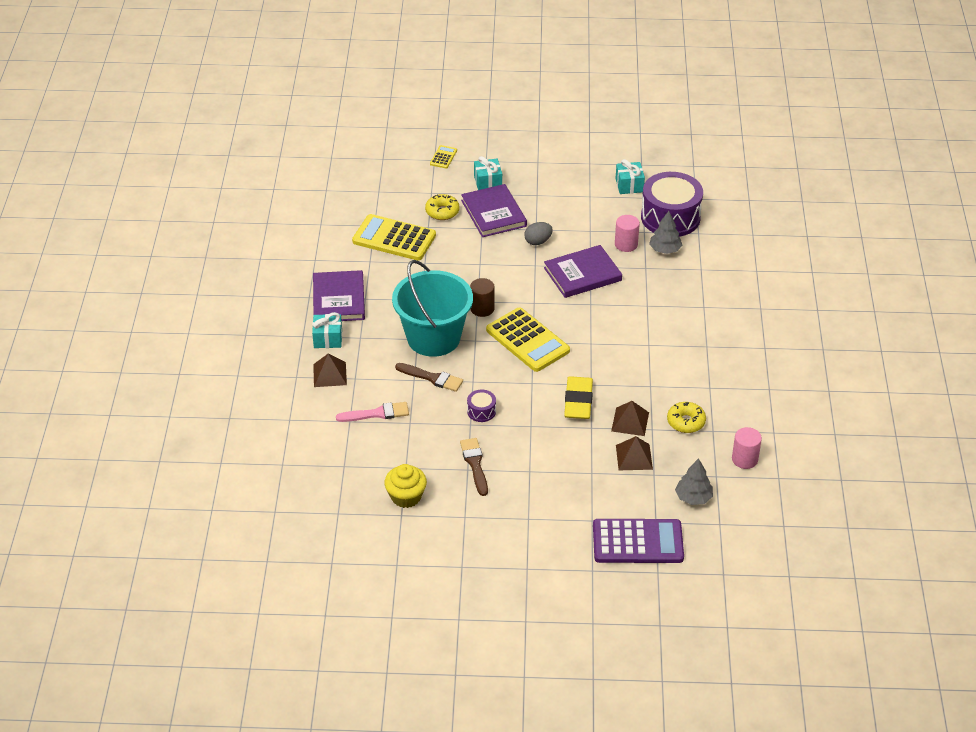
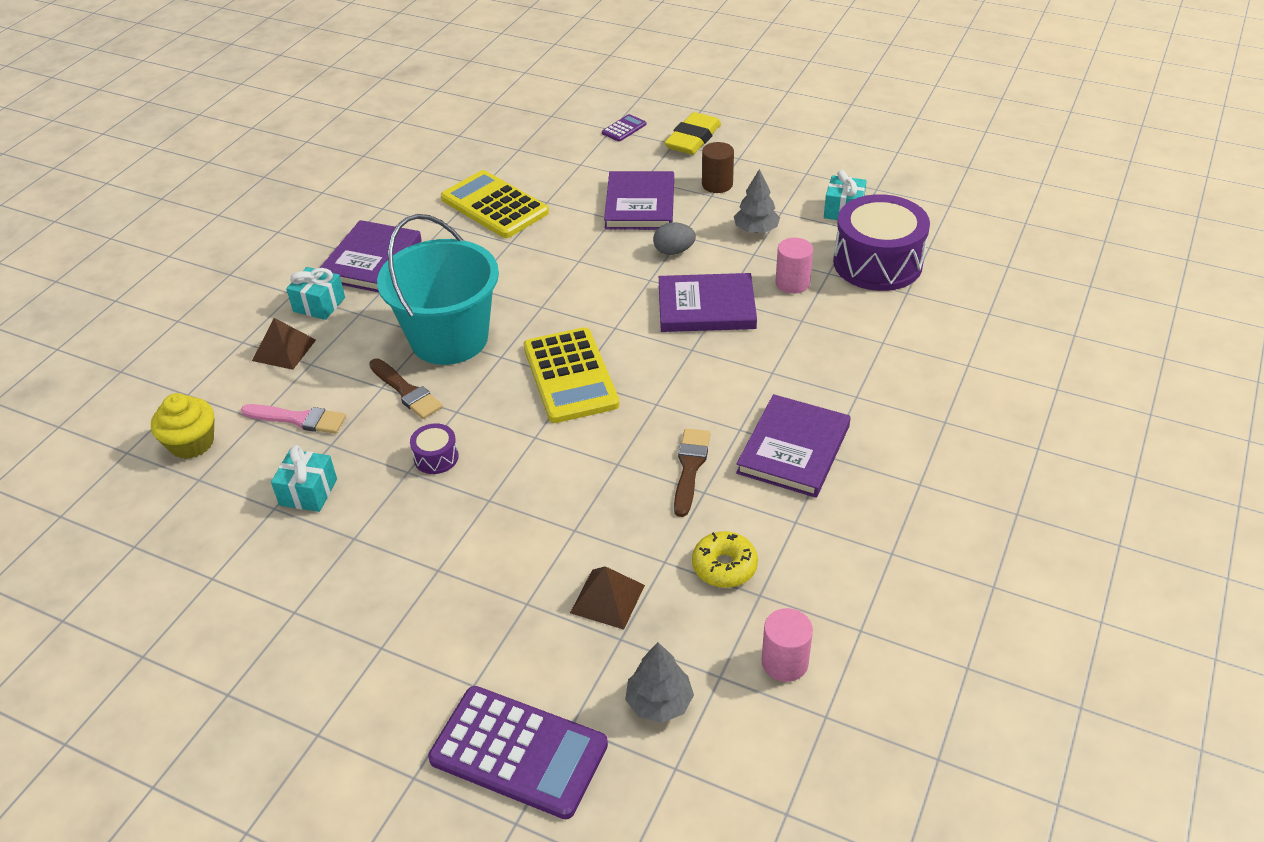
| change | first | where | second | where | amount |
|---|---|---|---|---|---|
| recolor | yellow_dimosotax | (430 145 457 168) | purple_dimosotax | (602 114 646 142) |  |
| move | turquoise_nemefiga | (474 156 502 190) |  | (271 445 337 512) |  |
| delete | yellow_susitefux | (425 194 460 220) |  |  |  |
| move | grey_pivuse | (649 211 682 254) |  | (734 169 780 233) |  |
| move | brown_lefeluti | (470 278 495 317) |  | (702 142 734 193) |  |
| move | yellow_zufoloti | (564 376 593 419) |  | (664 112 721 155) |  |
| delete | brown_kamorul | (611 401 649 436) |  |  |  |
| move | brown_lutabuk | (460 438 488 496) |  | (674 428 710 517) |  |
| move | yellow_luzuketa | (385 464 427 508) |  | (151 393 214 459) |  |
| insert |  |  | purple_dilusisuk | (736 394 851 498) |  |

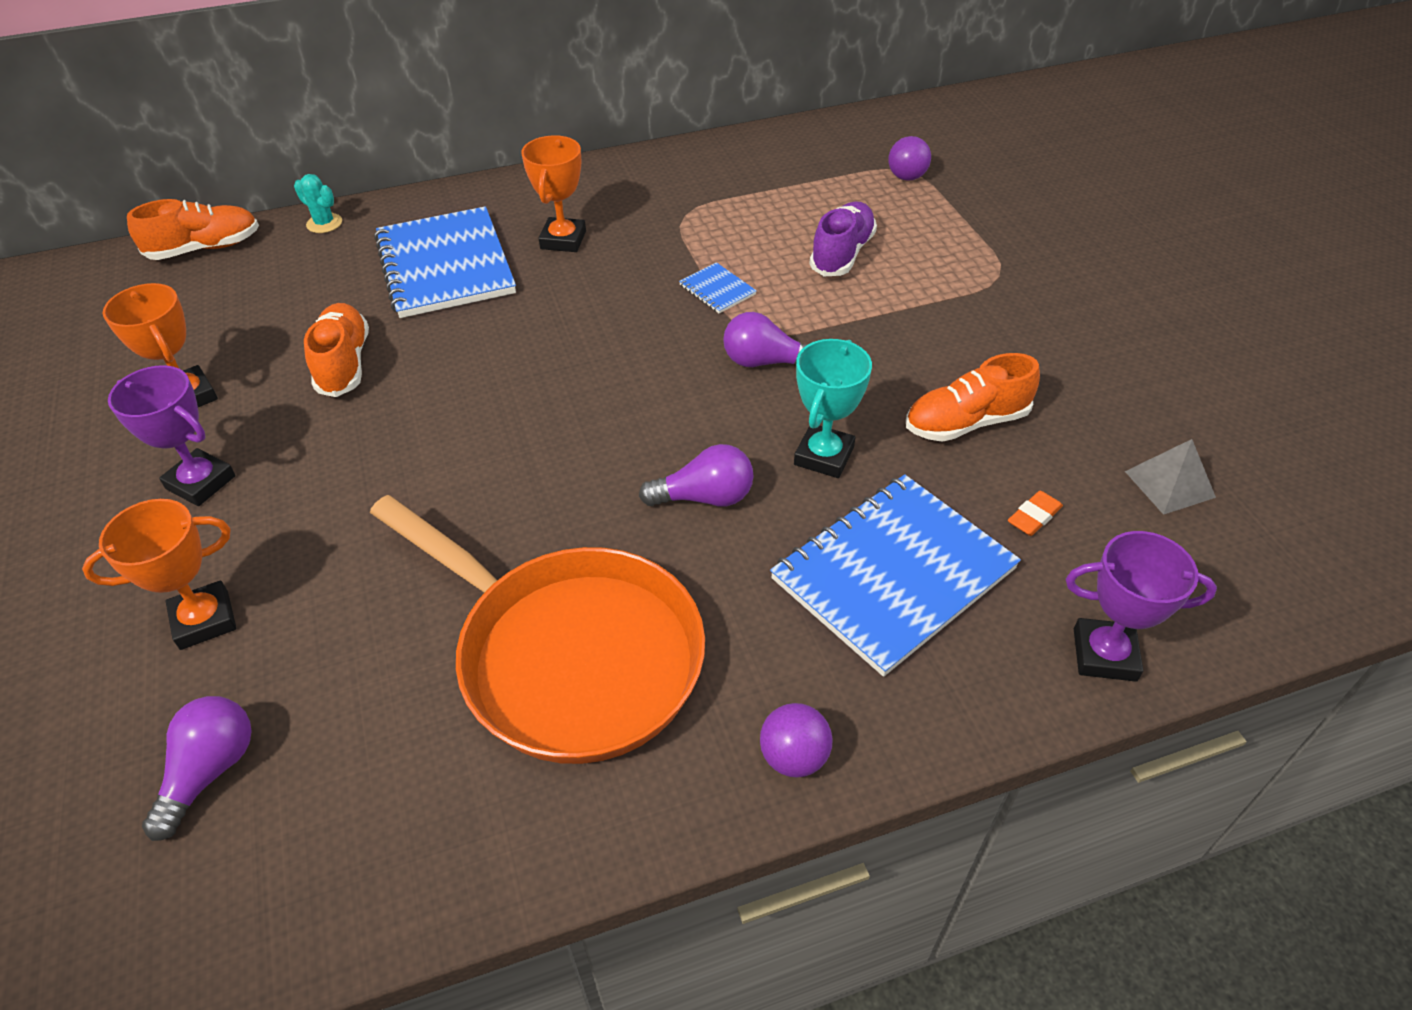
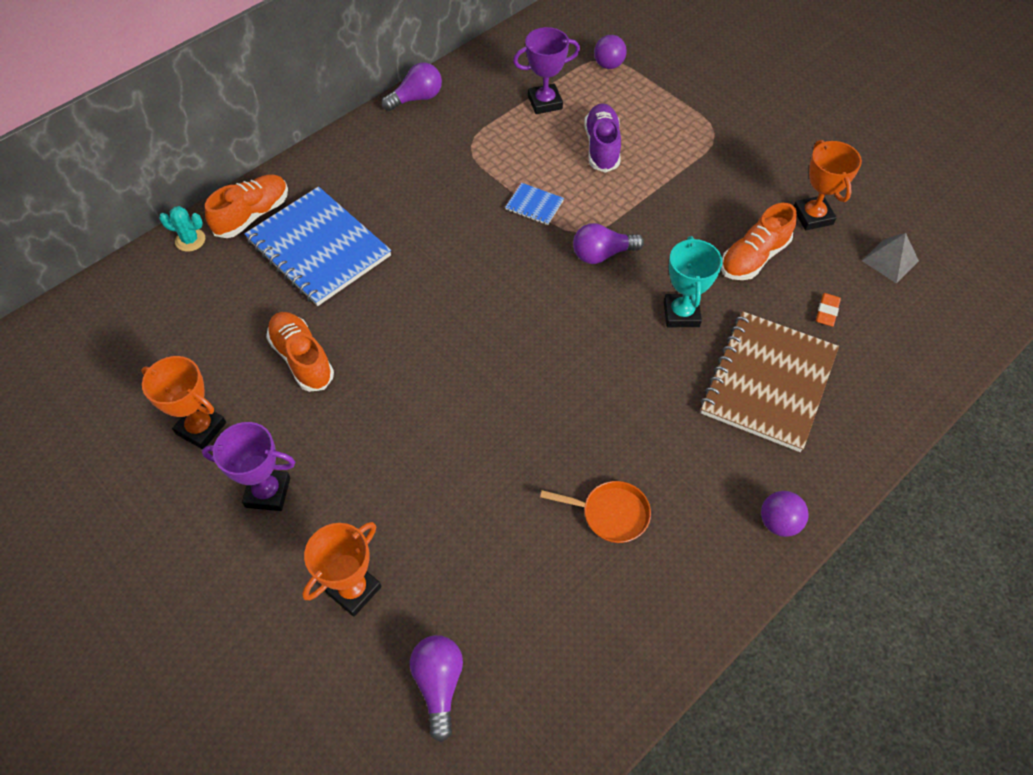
| change | first | where | second | where | amount |
|---|---|---|---|---|---|
| move | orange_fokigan | (521 135 586 252) |  | (794 140 862 230) |  |
| move | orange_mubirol | (127 199 259 260) |  | (205 174 288 238) |  |
| move | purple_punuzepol | (639 444 754 507) |  | (382 62 442 111) |  |
| recolor | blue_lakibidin | (770 474 1021 677) | brown_lakibidin | (700 311 839 452) |  |
| resize | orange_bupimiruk | (370 495 705 764) |  | (540 481 651 543) | x0.40 |
| move | purple_fokigan | (1066 531 1217 682) |  | (513 27 580 114) |  |

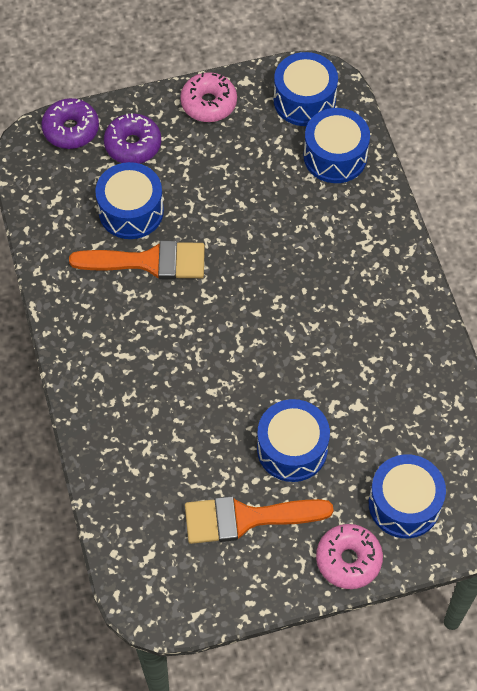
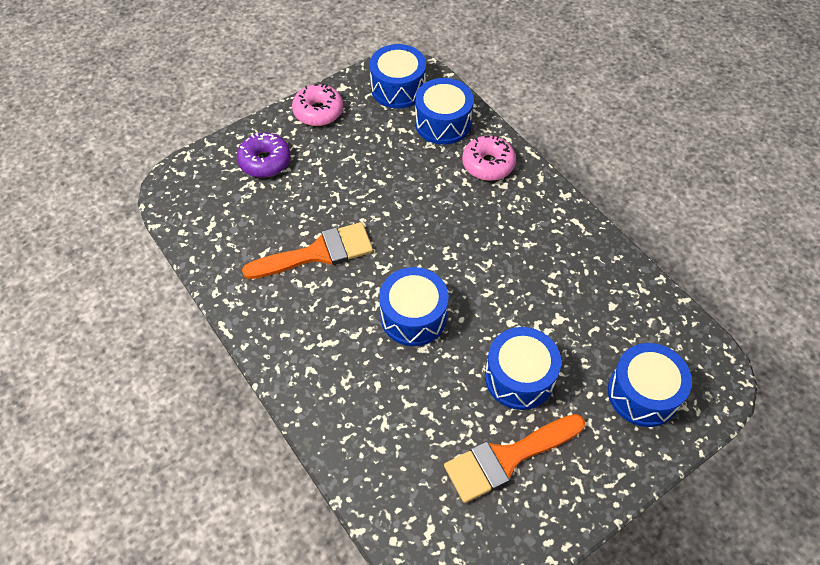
| change | first | where | second | where | amount |
|---|---|---|---|---|---|
| delete | purple_susitefux | (41 98 99 149) |  |  |  |
| move | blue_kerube | (95 162 164 239) |  | (379 267 449 346) |  |
| move | pink_susitefux | (316 524 383 589) |  | (462 135 516 181) |  |

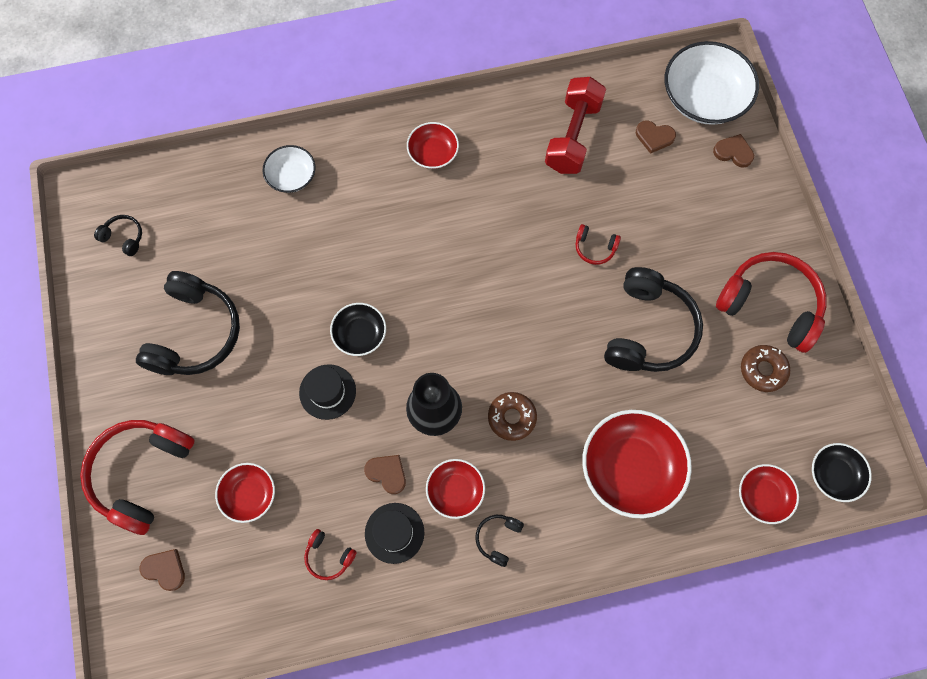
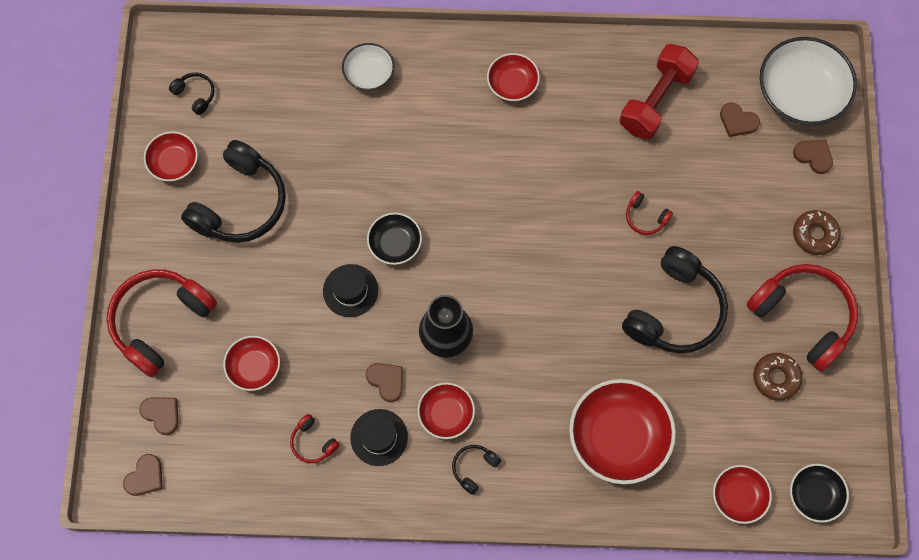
| change | first | where | second | where | amount |
|---|---|---|---|---|---|
| move | brown_susitefux | (488 392 537 441) |  | (793 210 841 255) |  |
| insert |  |  | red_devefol | (144 131 198 181) |  |
| insert |  |  | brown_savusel | (123 454 163 496) |  |

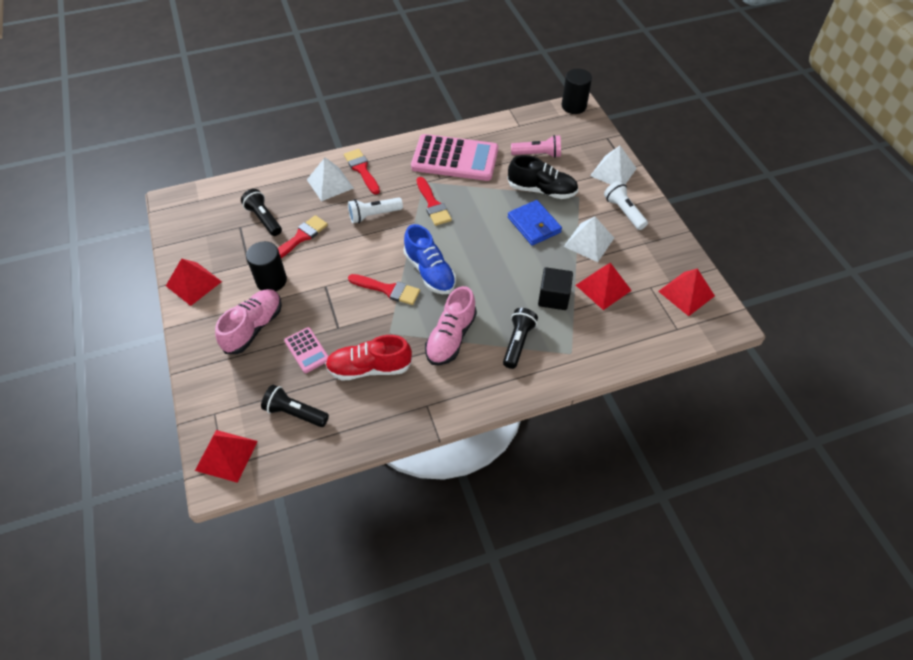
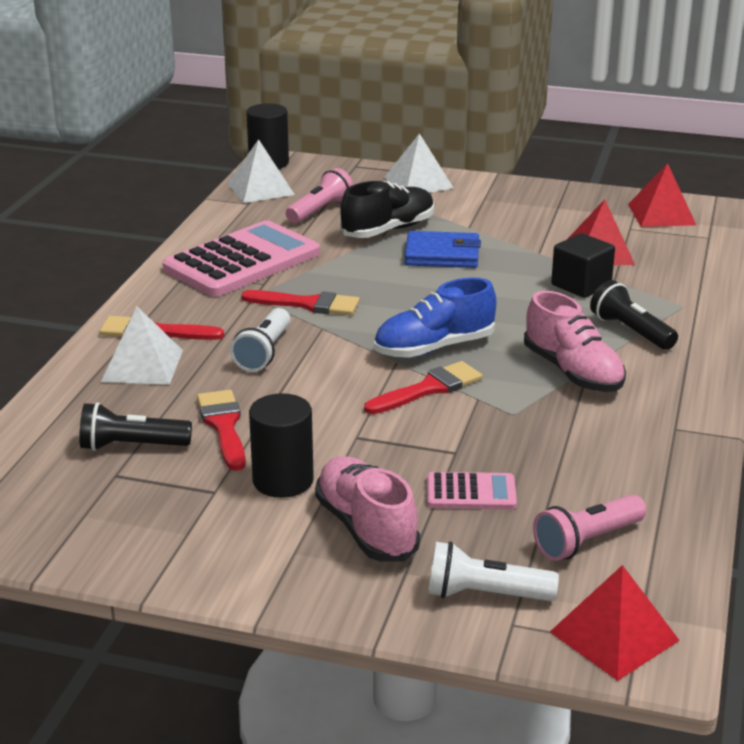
| change | first | where | second | where | amount |
|---|---|---|---|---|---|
| move | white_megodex | (604 181 648 230) |  | (428 542 559 601) |  |
| move | white_kamorul | (564 217 614 262) |  | (227 139 295 203) |  |
| rotate | blue_mubirol | (404 224 456 294) |  | (374 277 496 358) | 150 degrees clockwise |
| delete | red_kamorul | (166 258 222 306) |  |  |  |
| delete | red_mubirol | (325 335 412 381) |  |  |  |
| recolor | black_megodex | (261 385 329 427) | pink_megodex | (533 495 646 561) |  |

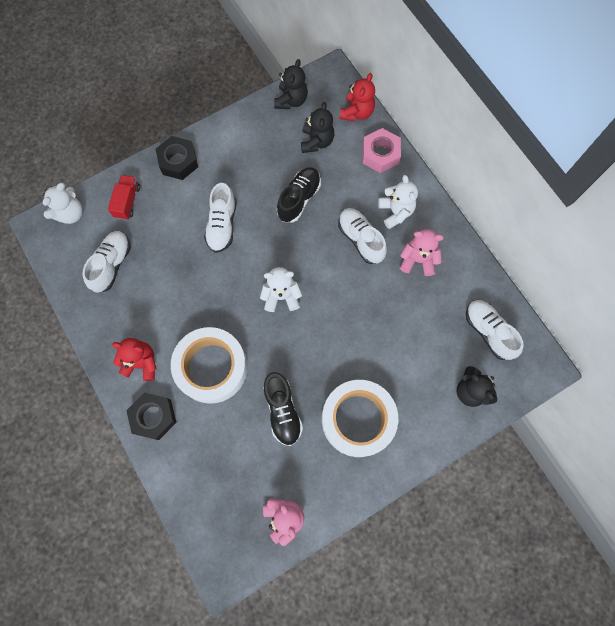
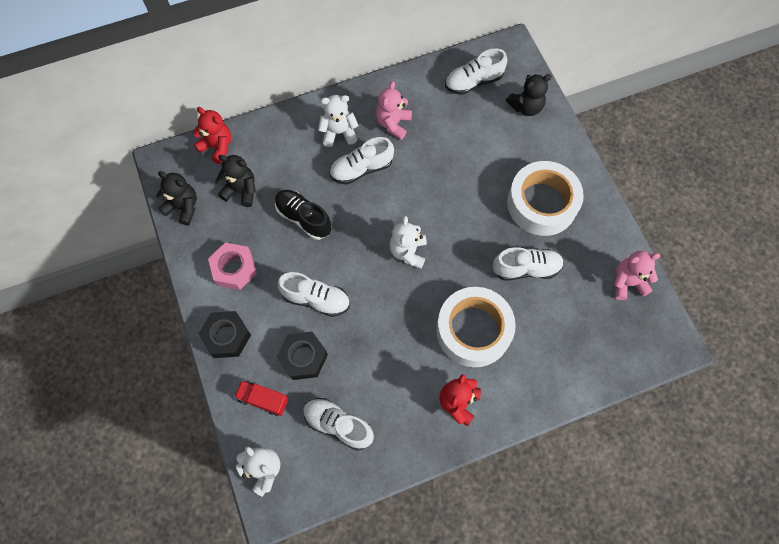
| change | first | where | second | where | amount |
|---|---|---|---|---|---|
| move | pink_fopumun | (363 128 401 173) |  | (208 242 257 290) |  |
| recolor | black_mubirol | (263 372 303 446) | white_mubirol | (493 247 564 281) |  |
| move | black_fopumun | (126 393 176 440) |  | (277 332 328 380) |  |

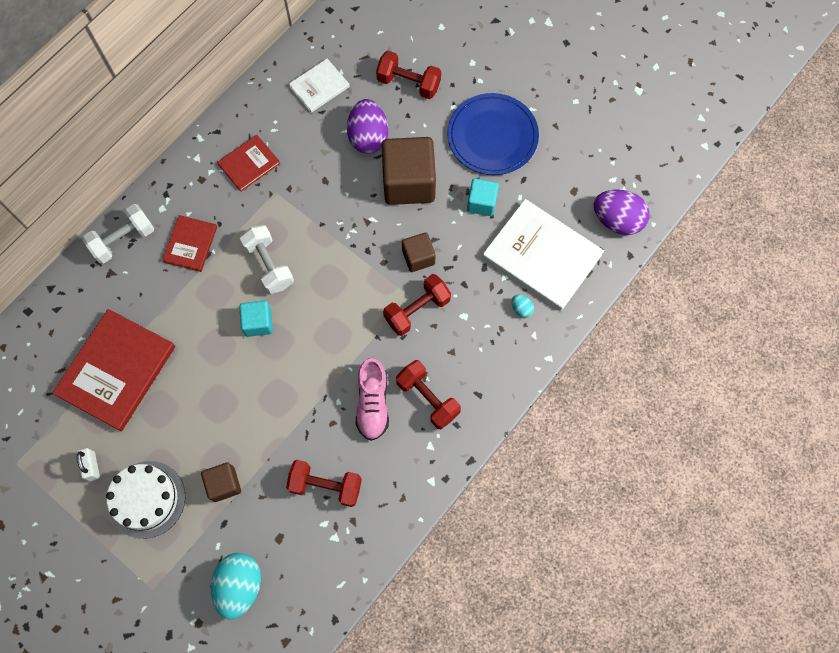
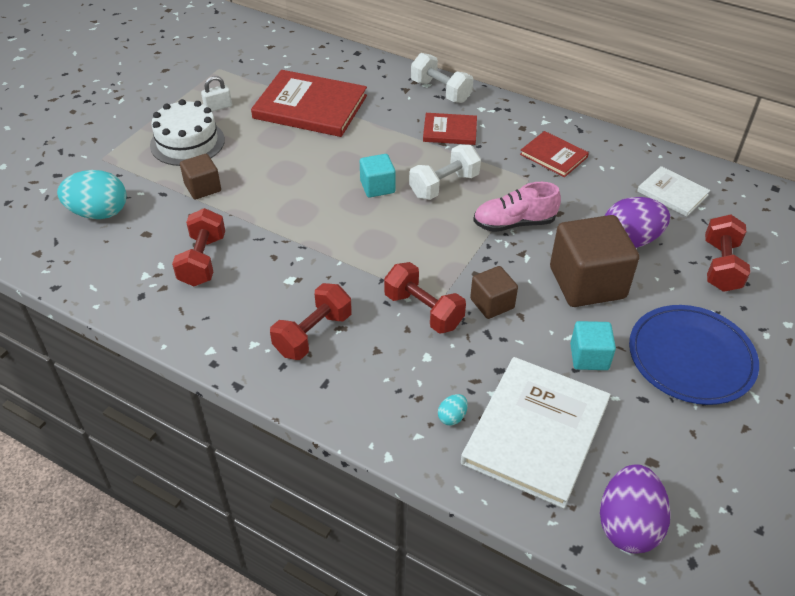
| change | first | where | second | where | amount |
|---|---|---|---|---|---|
| move | pink_mubirol | (356 358 389 441) |  | (473 182 561 232) |  |

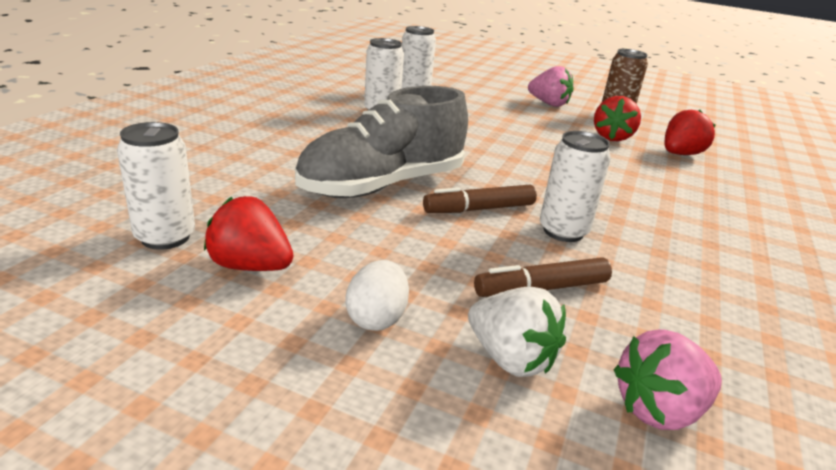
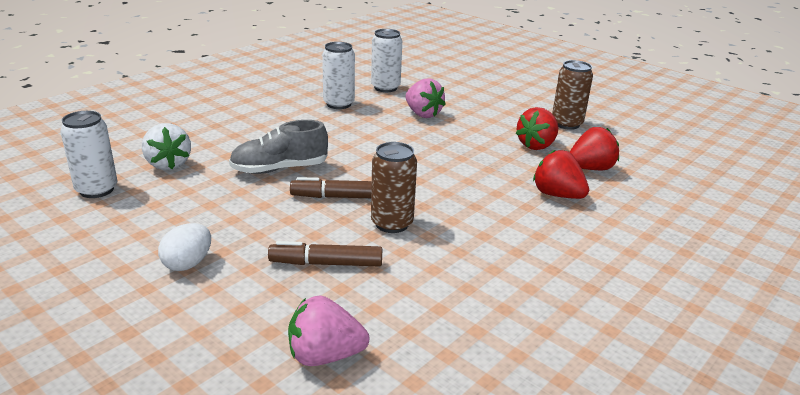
| change | first | where | second | where | amount |
|---|---|---|---|---|---|
| move | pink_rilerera | (528 66 573 107) |  | (406 79 446 118) |  |
| resize | grey_mubirol | (295 86 468 198) |  | (229 120 328 174) | x0.64 |
| recolor | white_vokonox | (540 131 611 242) | brown_vokonox | (371 142 417 233) |  |
| move | red_rilerera | (204 196 293 271) |  | (533 150 589 199) |  |
| move | white_rilerera | (468 287 566 377) |  | (142 123 191 170) |  |

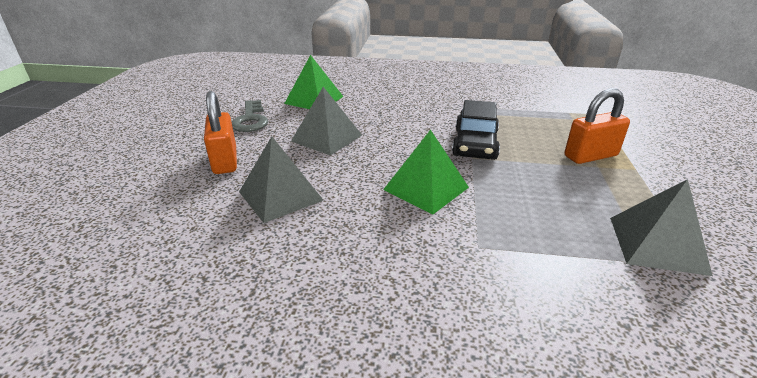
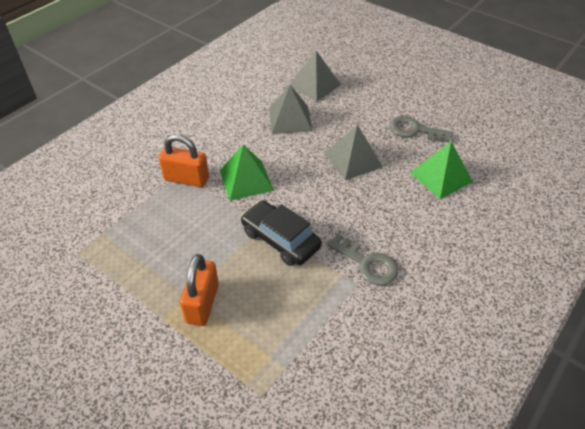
| change | first | where | second | where | amount |
|---|---|---|---|---|---|
| move | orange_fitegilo | (204 91 237 174) |  | (159 134 209 187) |  |
| move | grey_kamorul | (610 179 713 276) |  | (290 51 341 102) |  |
| insert |  |  | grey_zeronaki | (327 234 398 285) |  |

